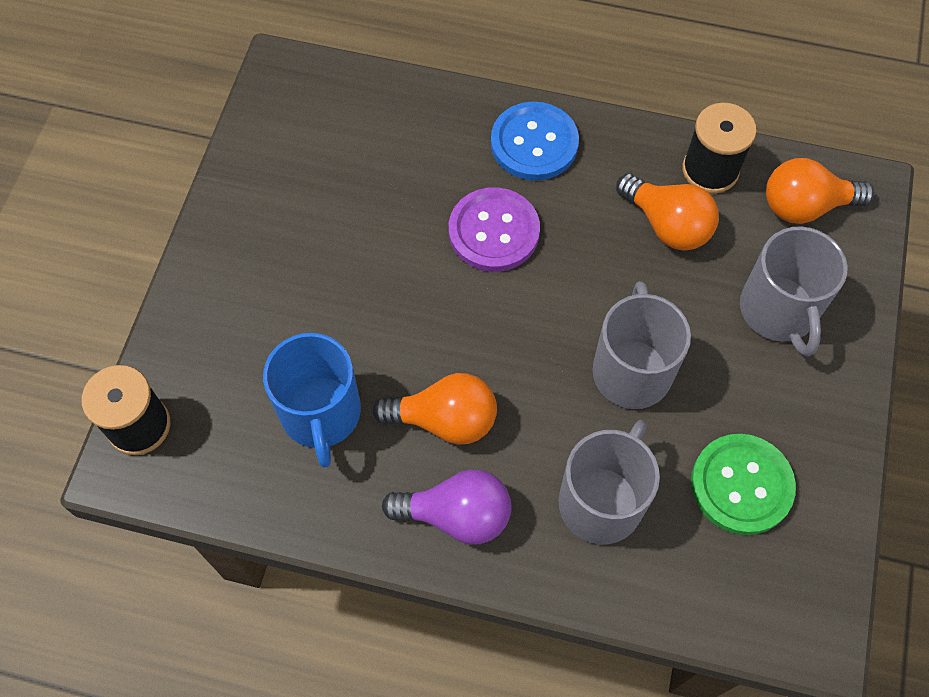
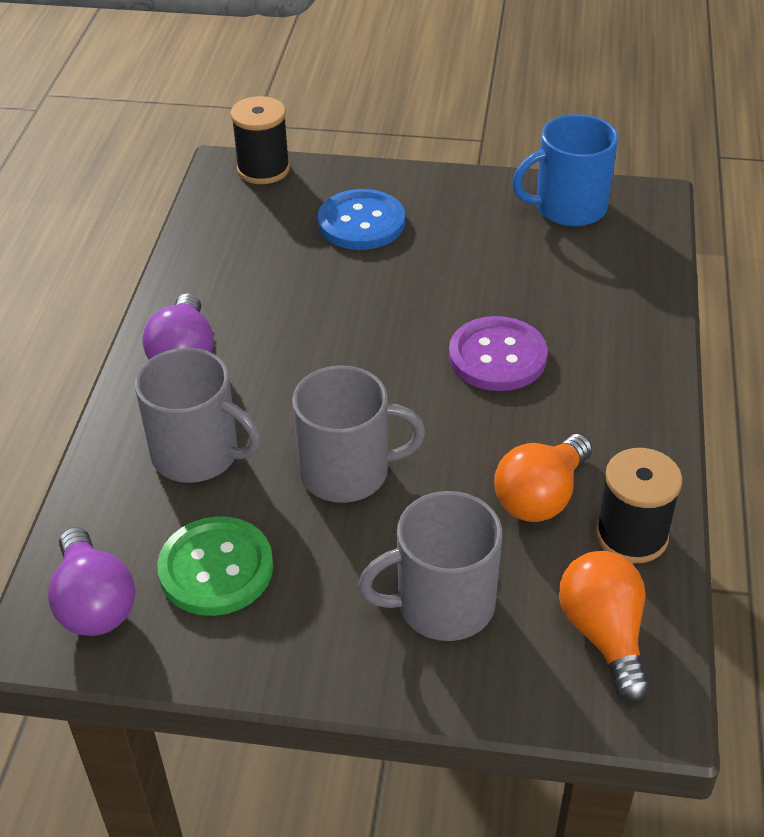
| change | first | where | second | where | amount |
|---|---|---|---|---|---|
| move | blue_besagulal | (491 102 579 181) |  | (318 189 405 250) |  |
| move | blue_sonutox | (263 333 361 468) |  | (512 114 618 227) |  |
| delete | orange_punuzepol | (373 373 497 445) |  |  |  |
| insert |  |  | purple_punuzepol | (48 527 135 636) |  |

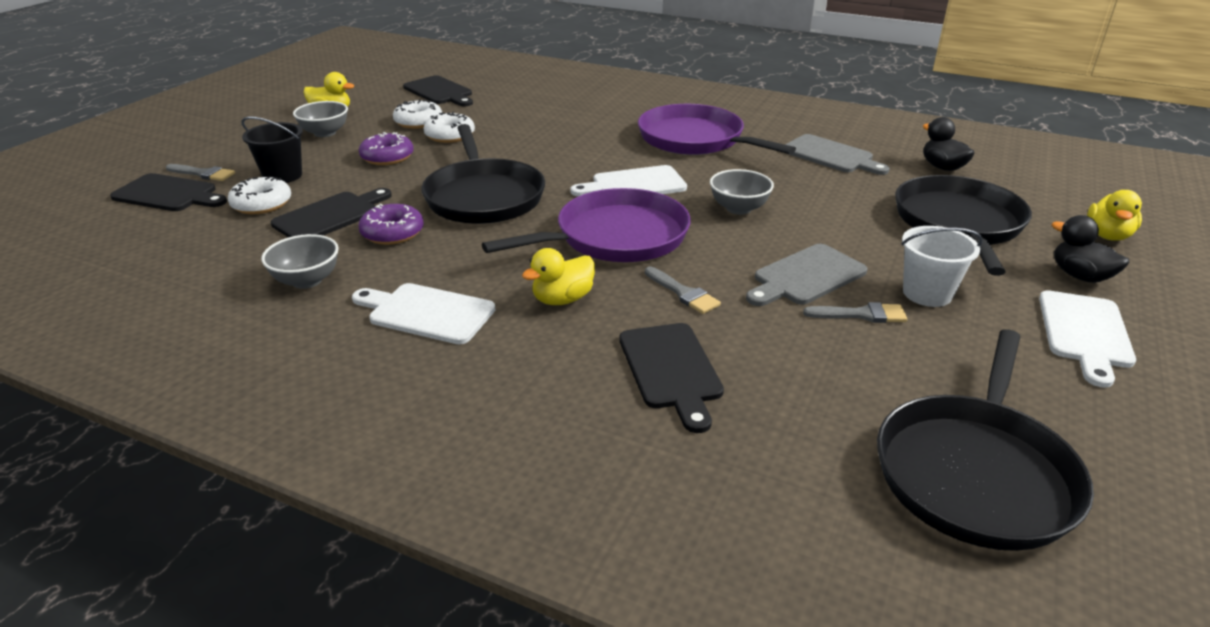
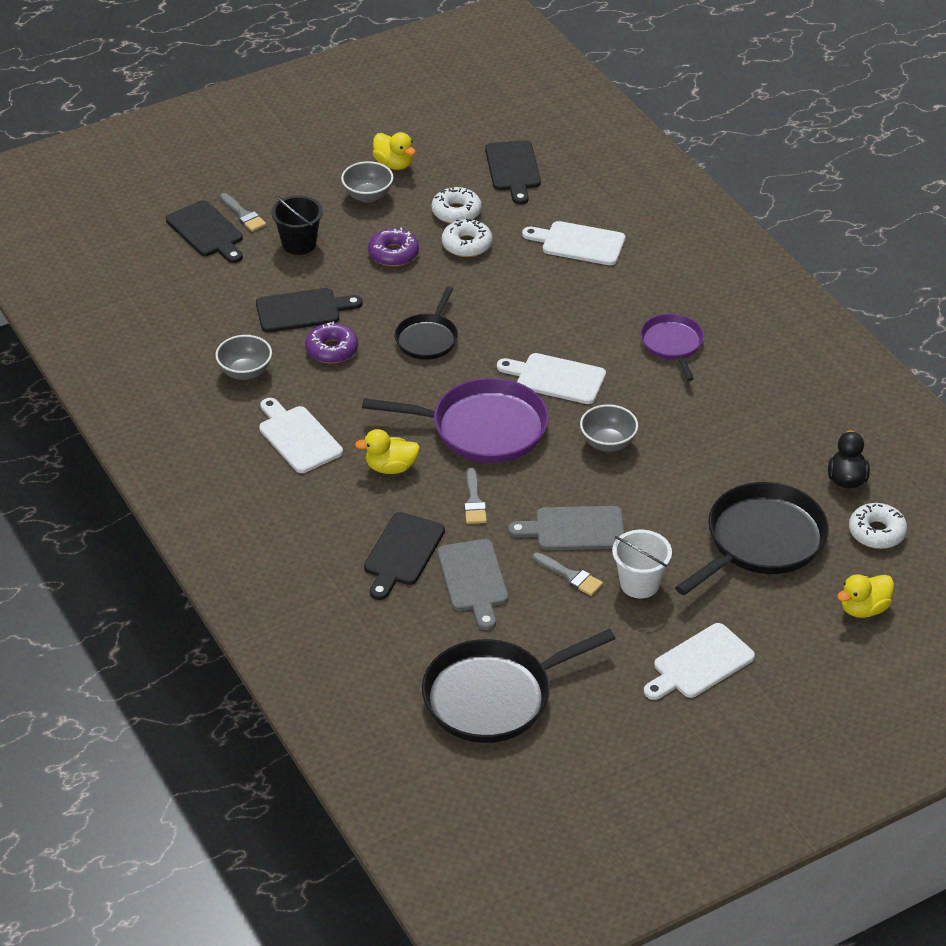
| change | first | where | second | where | amount |
|---|---|---|---|---|---|
| resize | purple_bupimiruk | (638 104 796 155) |  | (640 314 704 381) | x0.58 |
| resize | black_bupimiruk | (421 124 545 224) |  | (395 287 458 360) | x0.58 |
| move | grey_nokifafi | (785 134 890 175) |  | (437 539 508 630) |  |
| move | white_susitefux | (228 177 291 214) |  | (849 503 907 549) |  |
| delete | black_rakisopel | (1051 215 1129 283) |  |  |  |
| insert |  |  | white_nokifafi | (522 221 626 265) |  |

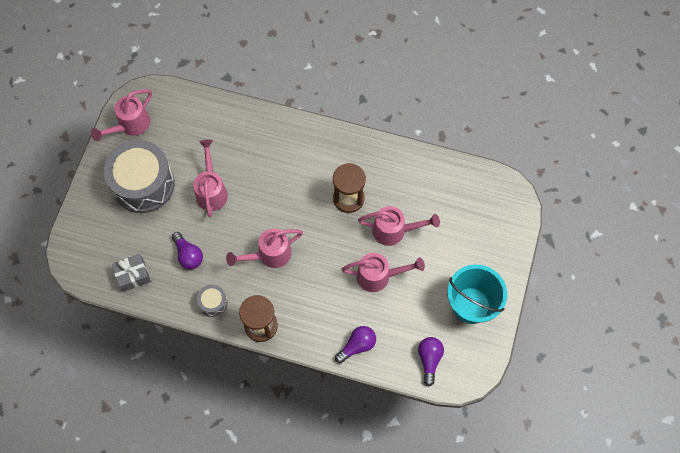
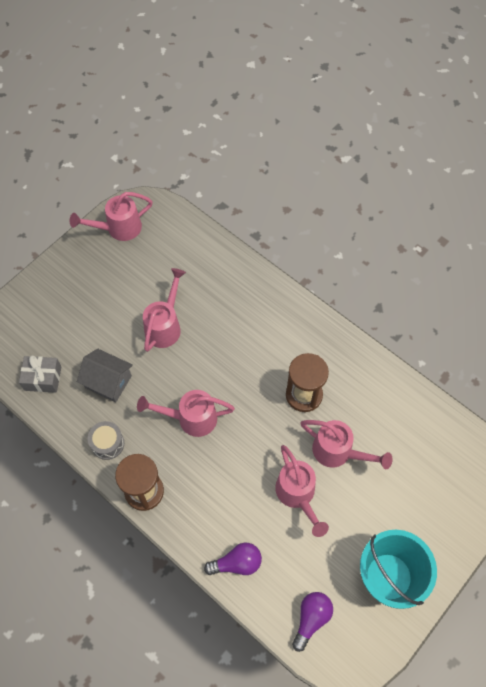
| change | first | where | second | where | amount |
|---|---|---|---|---|---|
| delete | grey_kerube | (104 140 175 213) |  |  |  |
| replace | purple_punuzepol | (172 232 203 269) | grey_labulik | (77 349 133 402) |  |
| rotate | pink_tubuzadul | (341 253 425 292) |  | (275 445 329 537) | 45 degrees clockwise |

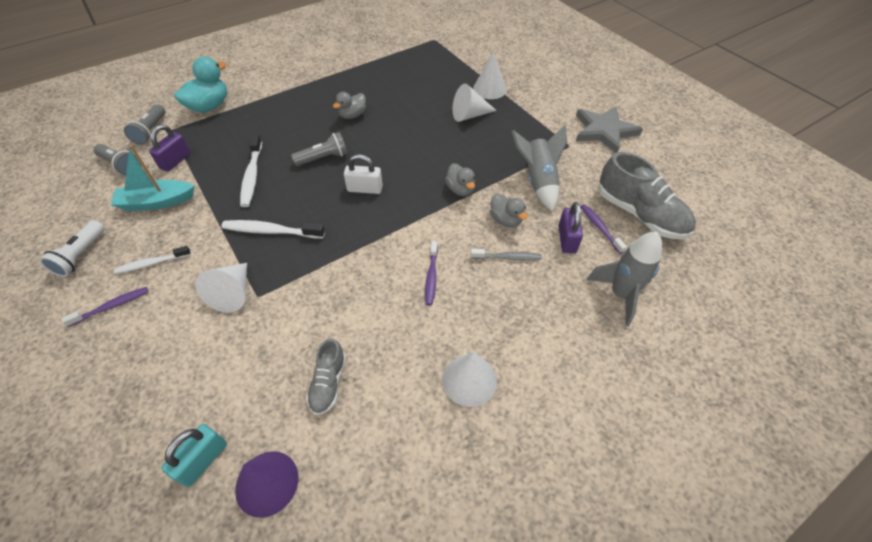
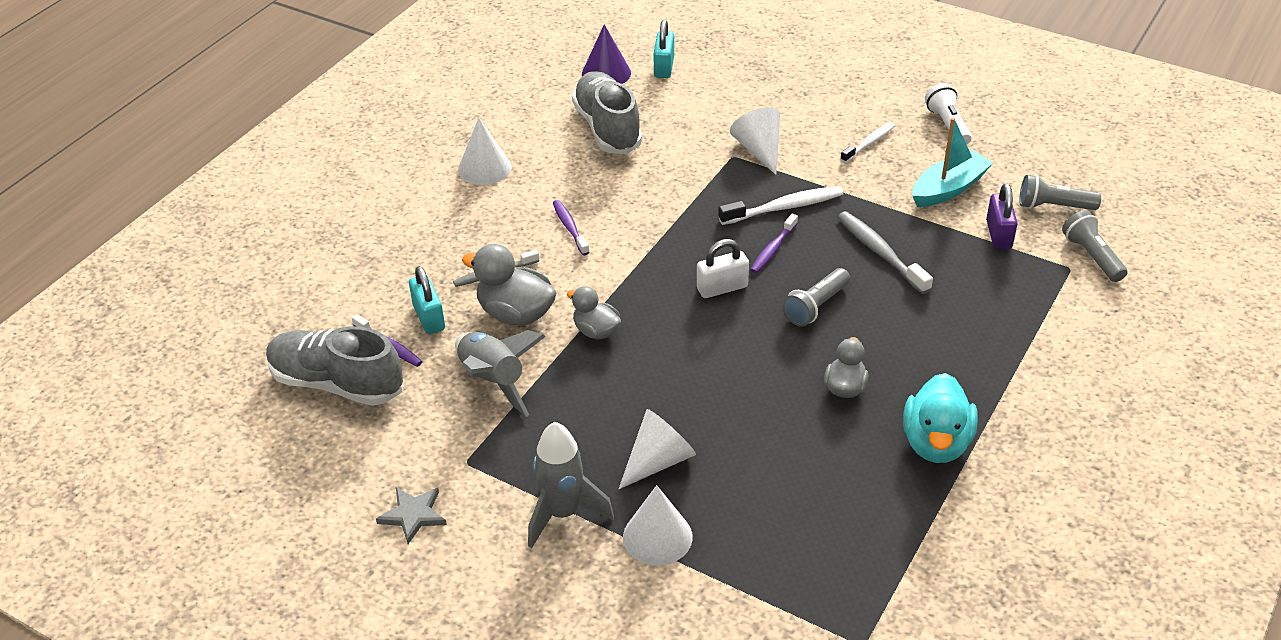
| change | first | where | second | where | amount |
|---|---|---|---|---|---|
| move | turquoise_rakisopel | (174 57 227 113) |  | (903 373 978 463) |  |
| resize | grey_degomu | (576 106 643 153) |  | (376 487 447 544) | x0.56 |
| recolor | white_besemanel | (240 134 262 207) | grey_besemanel | (838 211 933 294) |  |
| resize | grey_rakisopel | (490 194 528 227) |  | (462 244 556 326) | x1.61 |
| recolor | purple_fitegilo | (558 202 583 253) | turquoise_fitegilo | (409 266 445 334) |  |
| move | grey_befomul | (587 232 662 327) |  | (528 422 614 548) |  |
| move | purple_besemanel | (61 287 148 327) |  | (750 214 798 273) |  |
| resize | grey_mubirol | (306 338 346 415) |  | (572 71 643 154) | x1.85 |

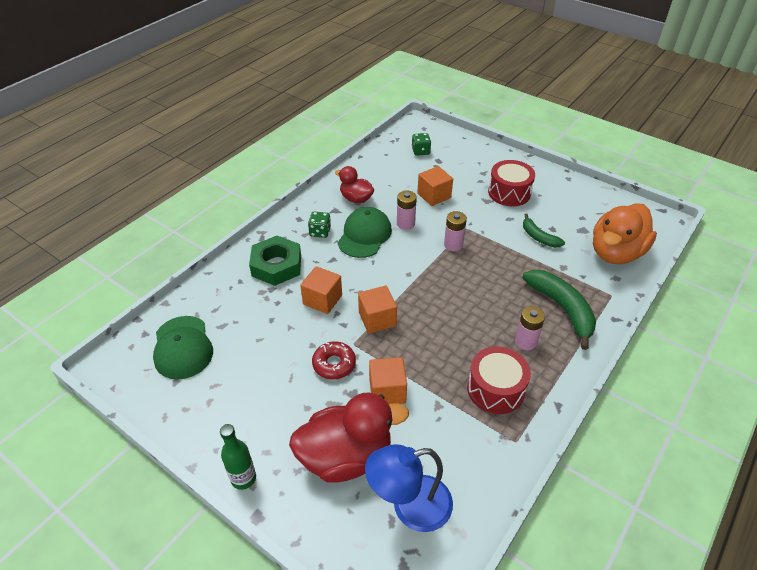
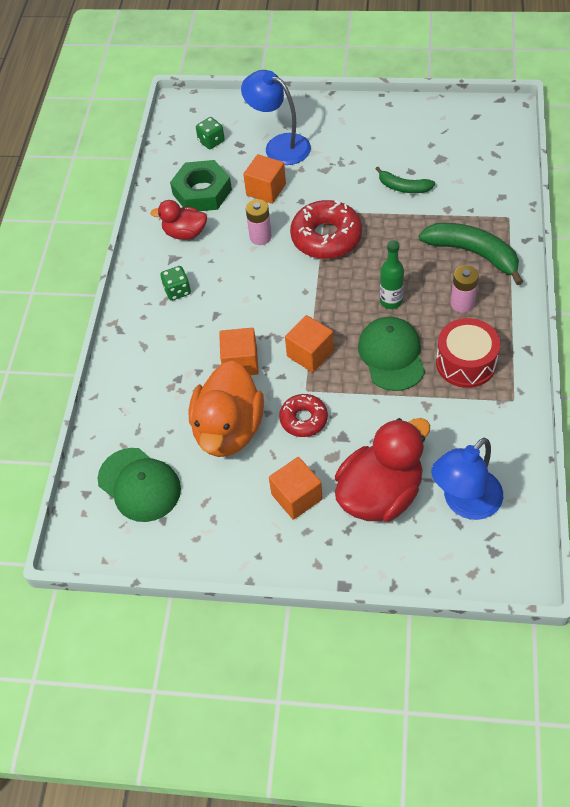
| change | first | where | second | where | amount |
|---|---|---|---|---|---|
| delete | red_kerube | (488 160 535 206) |  |  |  |
| move | orange_rakisopel | (593 203 657 264) |  | (189 360 264 457) |  |
| move | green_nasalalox | (338 207 392 258) |  | (358 317 425 391) |  |
| replace | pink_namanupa | (444 211 467 251) | red_susitefux | (290 200 362 259) |  |
| move | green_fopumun | (249 236 301 286) |  | (170 160 232 211) |  |
| move | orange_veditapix | (369 357 407 404) |  | (269 457 323 520) |  |
| move | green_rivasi | (220 424 256 490) |  | (380 240 404 309) |  |
| insert |  |  | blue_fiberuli | (241 70 311 165) |  |

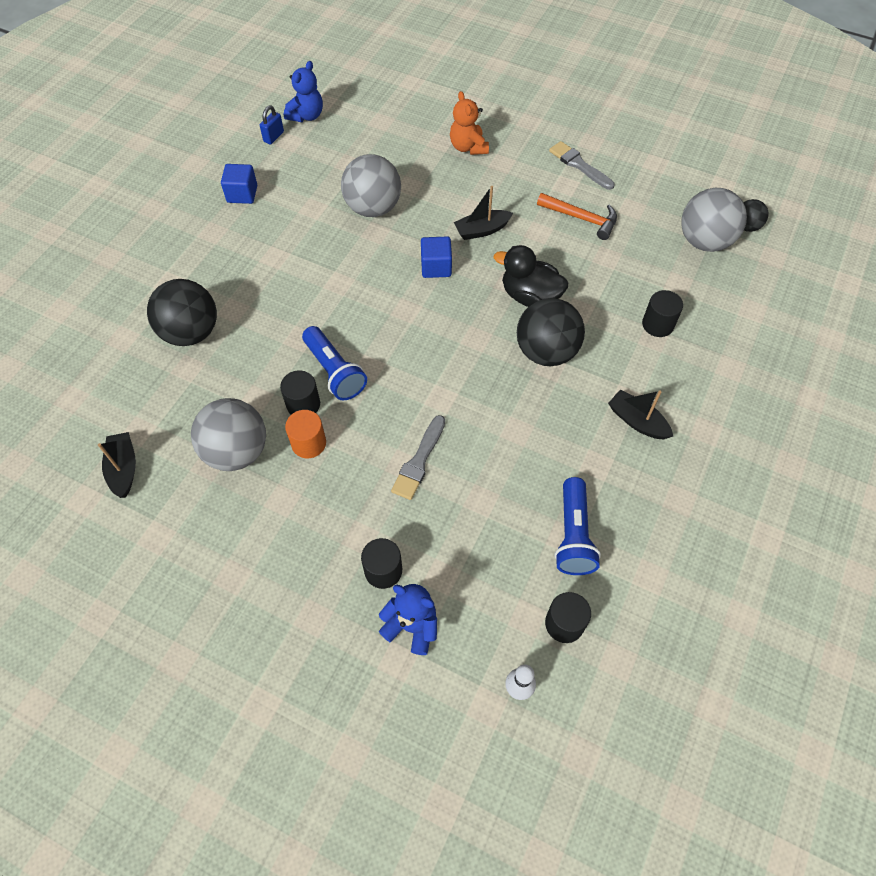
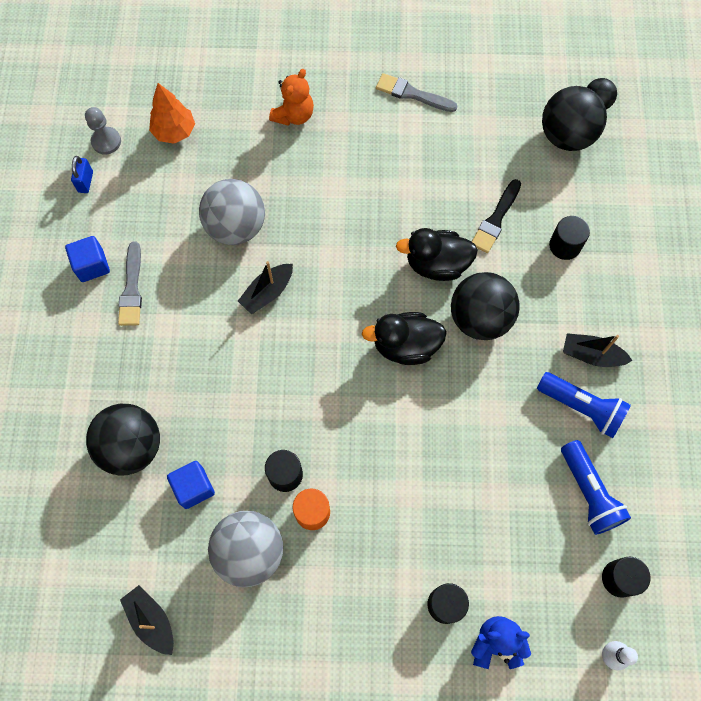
| change | first | where | second | where | amount |
|---|---|---|---|---|---|
| replace | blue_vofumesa | (284 61 323 122) | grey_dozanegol | (85 107 121 155) |  |
| rotate | orange_vofumesa | (450 91 489 155) |  | (269 69 314 126) | 105 degrees counterclockwise |
| move | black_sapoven | (454 186 513 240) |  | (238 261 293 314) |  |
| recolor | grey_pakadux | (681 188 747 252) | black_pakadux | (542 86 607 151) |  |
| delete | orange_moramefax | (537 193 617 240) |  |  |  |
| move | blue_veditapix | (421 236 452 278) |  | (167 461 215 509) |  |
| move | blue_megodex | (302 326 367 401) |  | (537 372 631 438) |  |
| move | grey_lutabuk | (391 415 445 500) |  | (118 241 142 326) |  |
| insert |  |  | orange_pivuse | (149 83 195 144) |  |
| insert |  |  | black_lutabuk | (472 179 521 253) |  |
| insert |  |  | black_rakisopel | (362 312 447 365) |  |

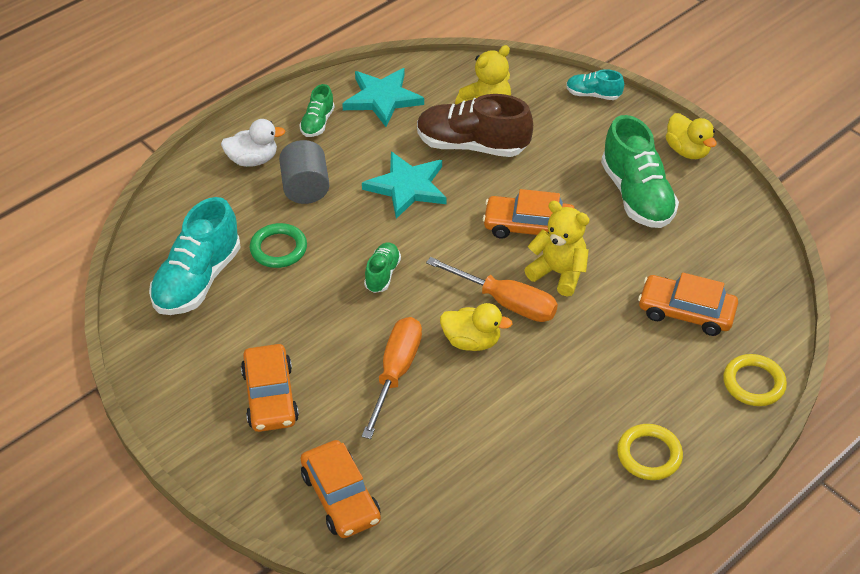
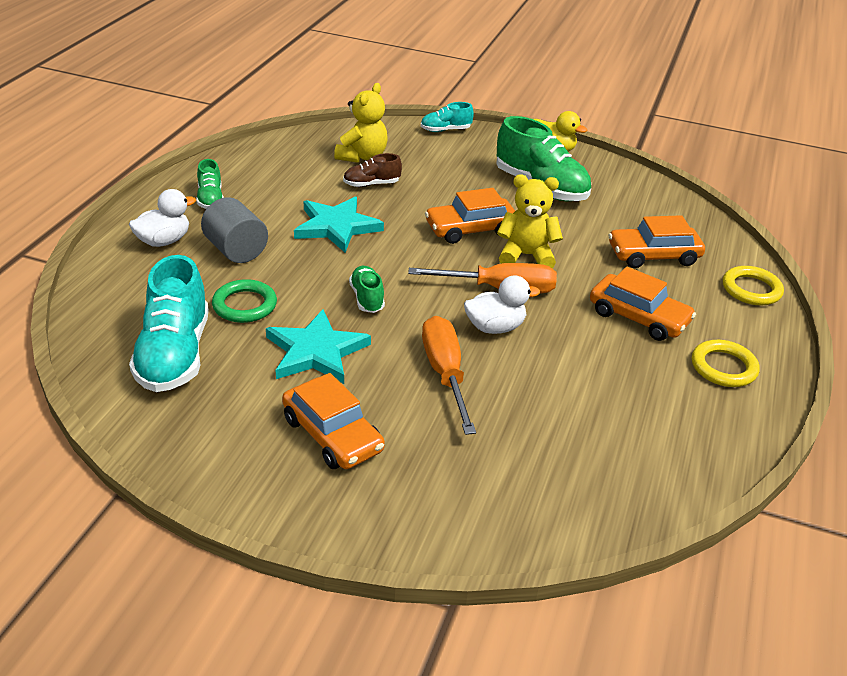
| change | first | where | second | where | amount |
|---|---|---|---|---|---|
| move | turquoise_degomu | (342 68 424 127) |  | (266 309 371 384) |  |
| resize | brown_mubirol | (417 94 533 157) |  | (343 153 402 187) | x0.51 |
| recolor | yellow_rakisopel | (440 303 513 351) | white_rakisopel | (464 275 540 334) |  |
| move | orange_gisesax | (301 440 381 538) |  | (590 266 696 341) |  |

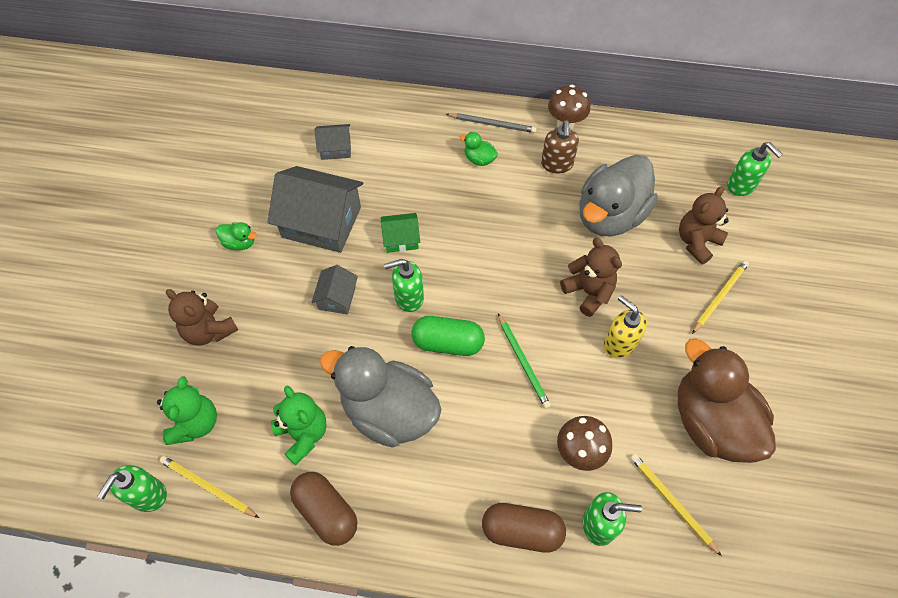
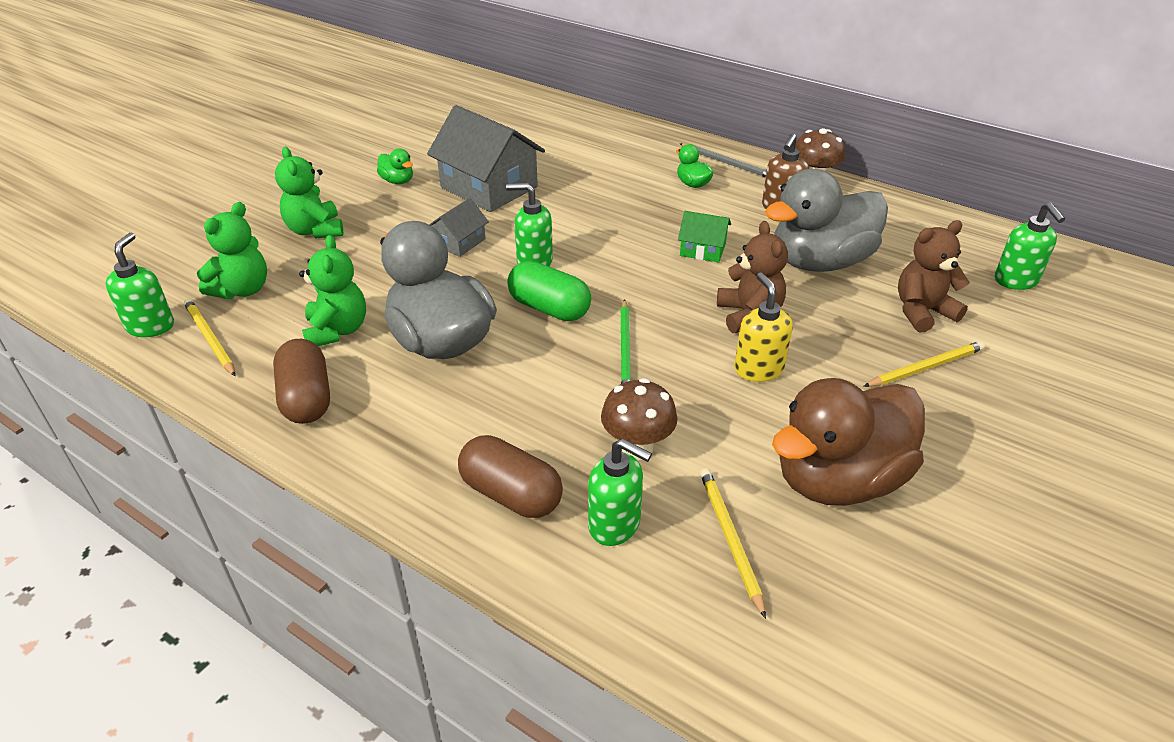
| change | first | where | second | where | amount |
|---|---|---|---|---|---|
| delete | grey_labulik | (314 124 351 160) |  |  |  |
| move | green_labulik | (381 213 420 253) |  | (678 211 731 263) |  |
| recolor | brown_vofumesa | (166 289 238 345) | green_vofumesa | (275 146 343 238) |  |
| rotate | brown_rakisopel | (678 339 776 463) |  | (772 378 925 506) | 120 degrees counterclockwise |
| rotate | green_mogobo | (97 465 167 512) |  | (106 233 174 337) | 135 degrees clockwise |

